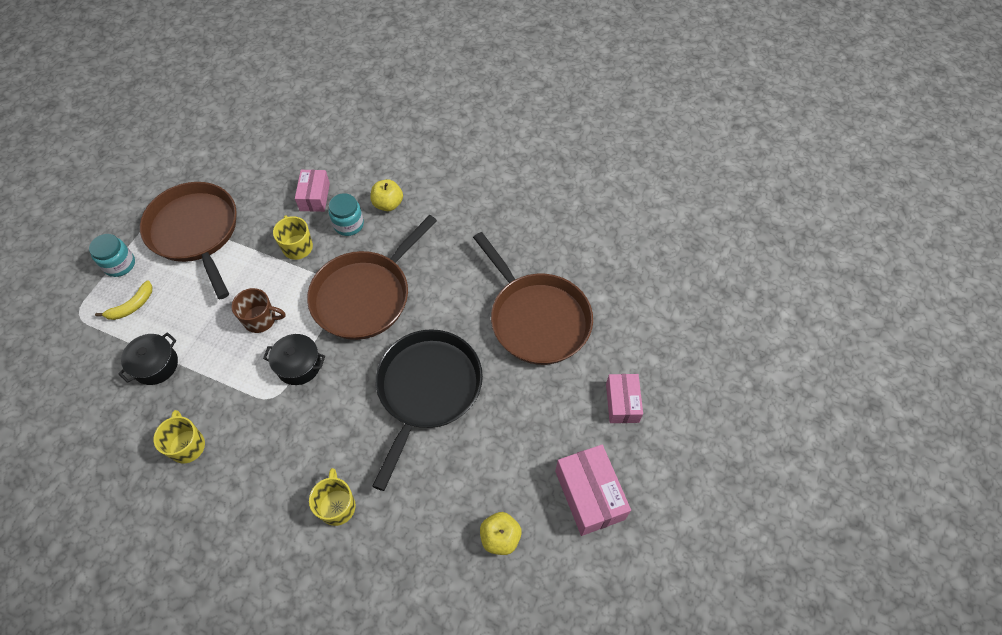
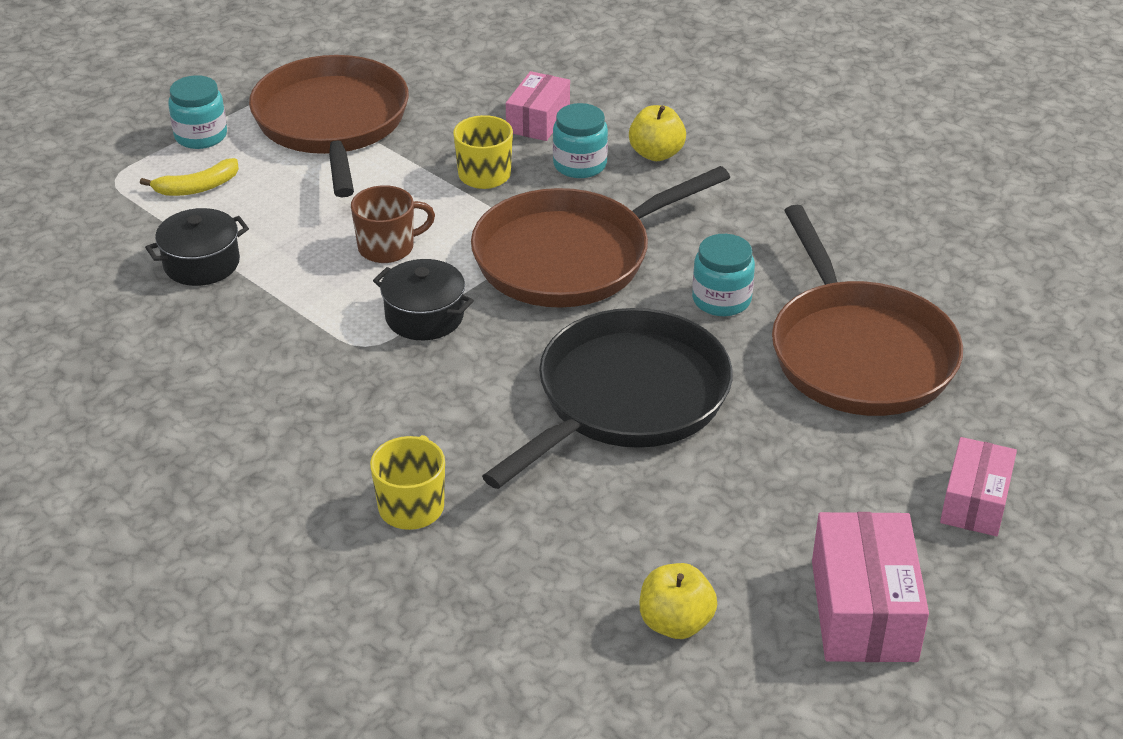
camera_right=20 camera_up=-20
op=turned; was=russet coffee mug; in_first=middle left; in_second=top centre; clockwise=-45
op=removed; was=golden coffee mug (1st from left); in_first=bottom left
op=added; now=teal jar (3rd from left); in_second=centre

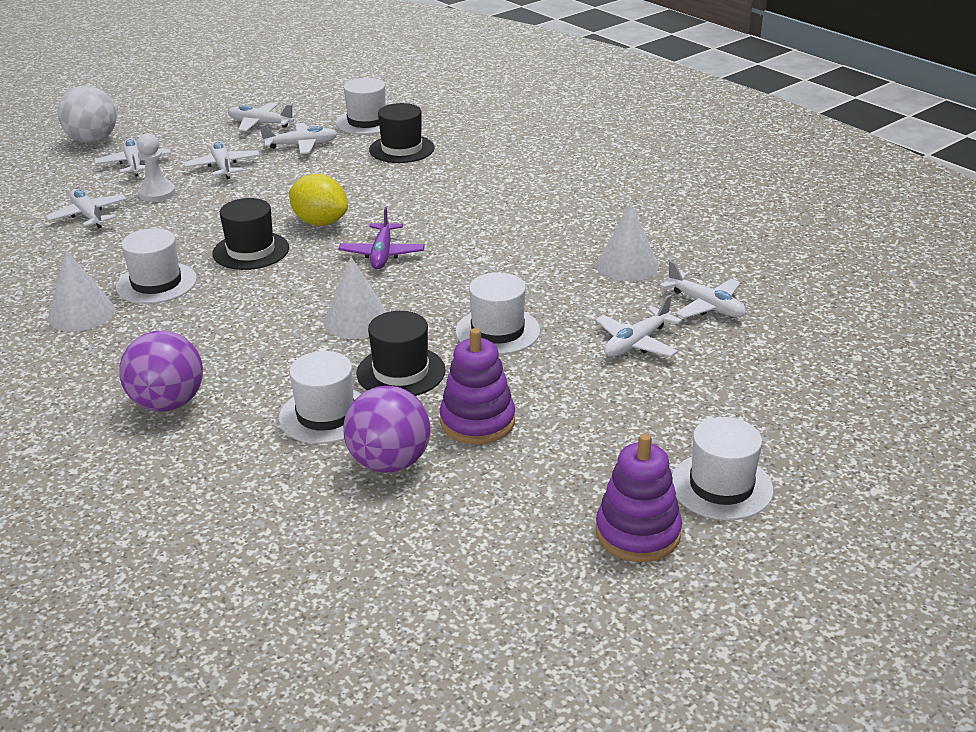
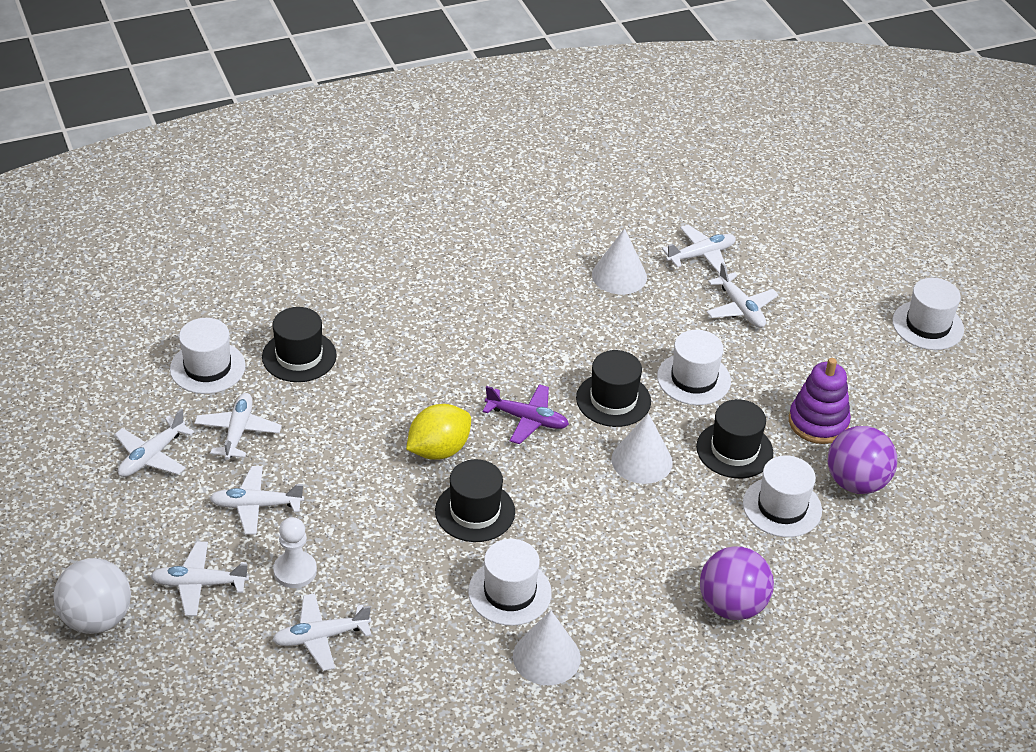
camera_right=-75 camera_up=10
op=removed; was=royal purple stacking rings (2nd from left); in_first=bottom centre
op=added; now=black top hat (3rd from left); in_second=centre

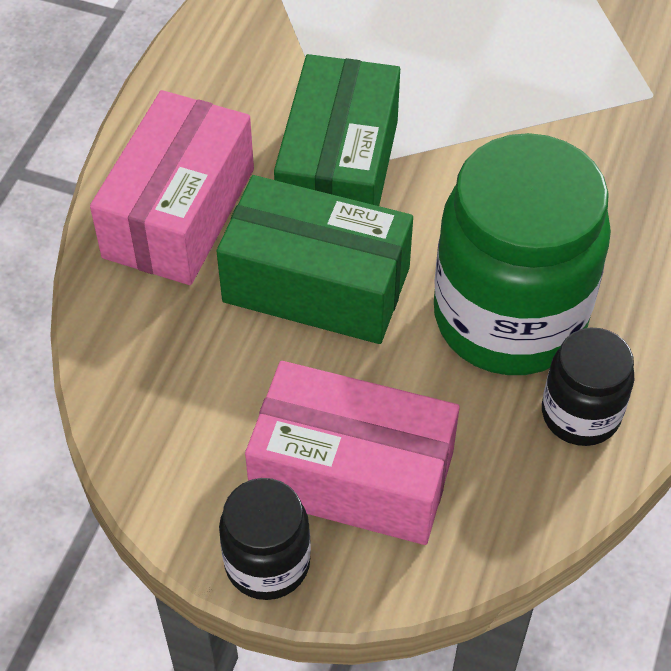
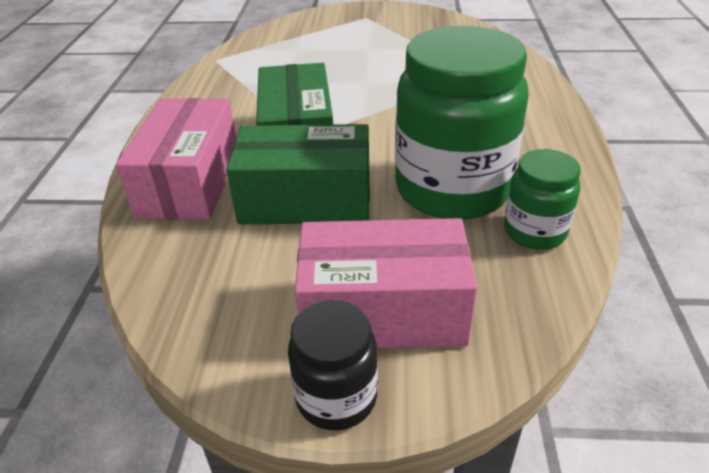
camera_right=-15 camera_up=-15
op=recoloured; was=black jar (2nd from left); now=green jar (2nd from left); in_first=middle right; in_second=middle right

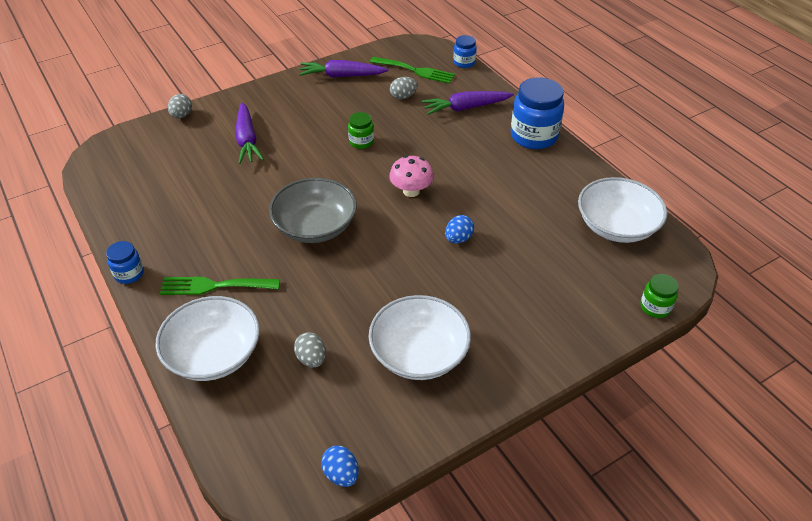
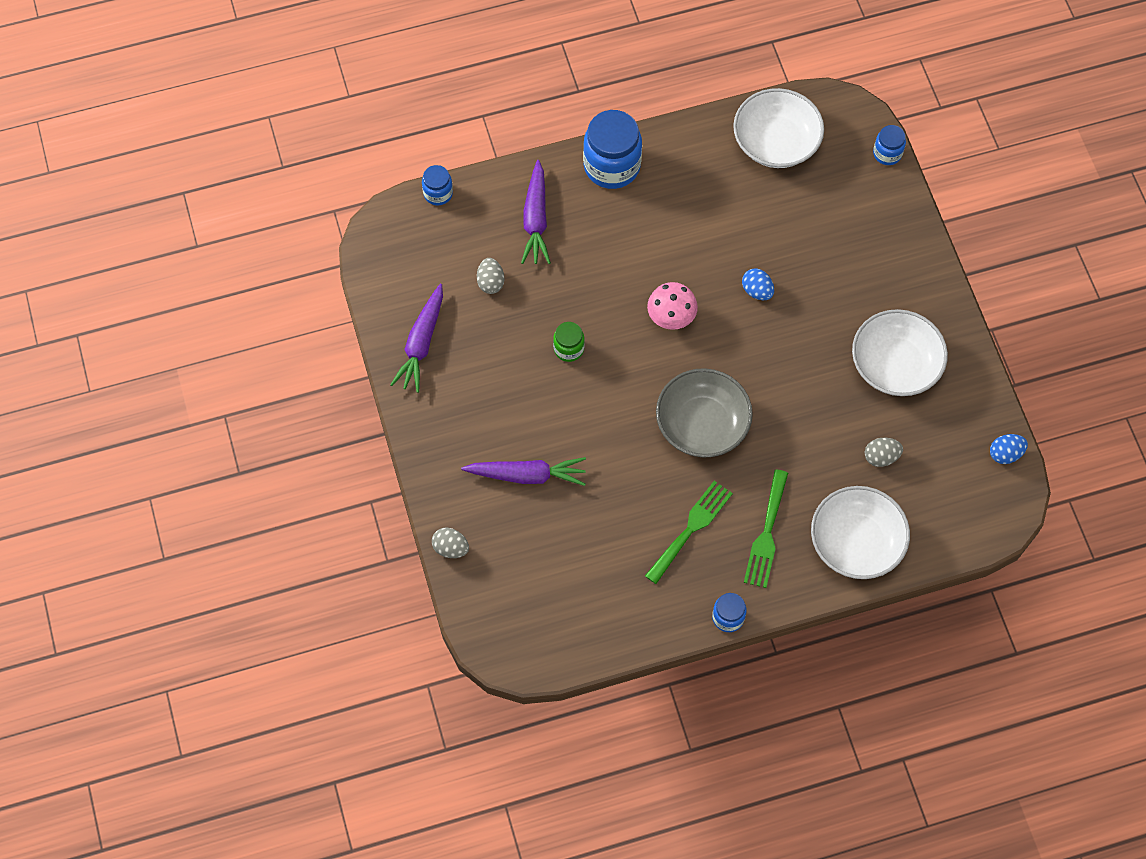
camera_right=-75 camera_up=20
op=moved; was=green fork (2nd from left in the first image); now=green fork (1st from left); in_first=top centre; in_second=centre
op=recoloured; was=green jar (2nd from left); now=royal blue jar (4th from left); in_first=middle right; in_second=top right

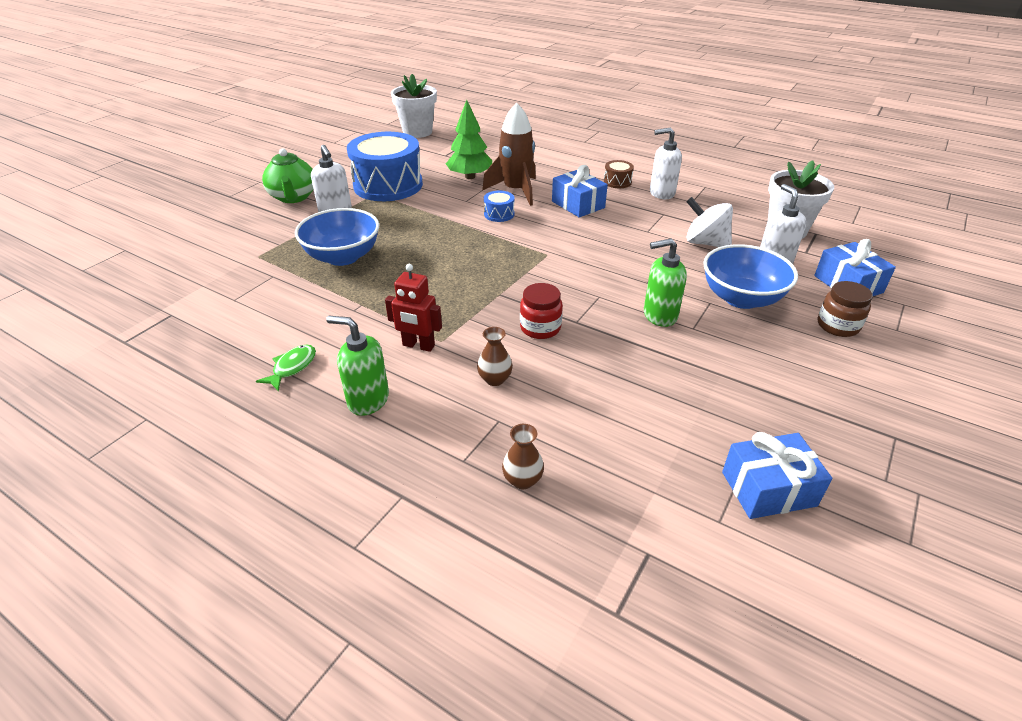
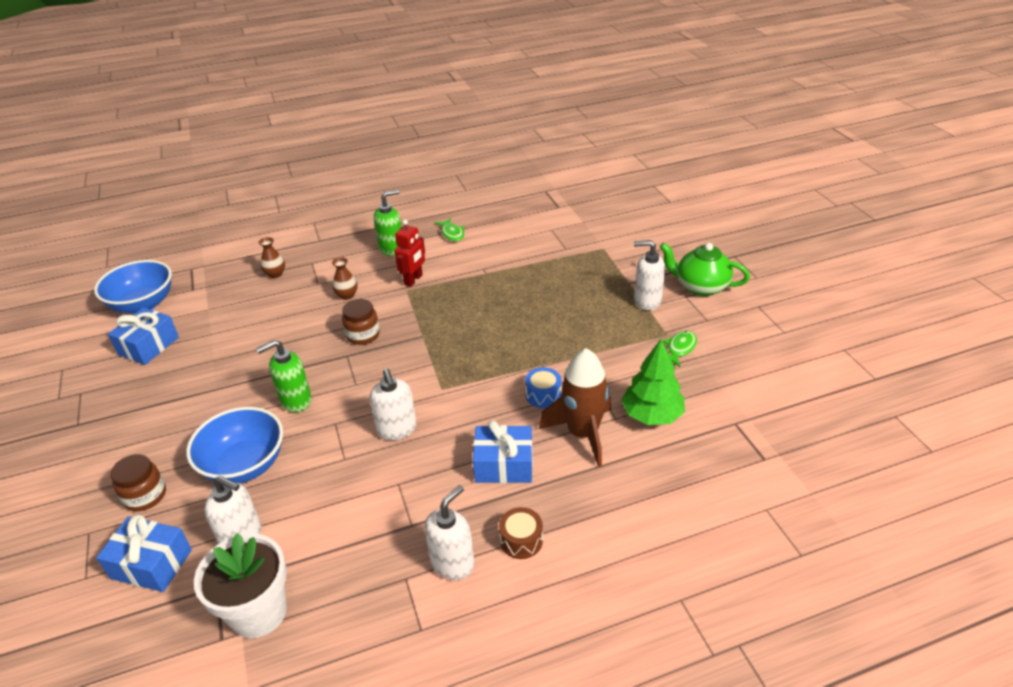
camera_right=130 camera_up=0
op=removed; was=pure white potted plant (1st from left); in_first=top centre
op=replaced; was=royal blue snare drum (1st from left); now=green fish (2nd from left); in_first=top centre; in_second=middle right
op=removed; was=pure white toy top; in_first=top right
op=moved; was=royal blue serving bowl (1st from left); in_first=top left; in_second=middle left
op=turned; was=green pump bottle (2nd from left in the first image); in_first=centre; in_second=middle left; clockwise=-150
op=turned; was=crimson toy robot; in_first=centre; in_second=centre; clockwise=150
op=recoloured; was=crimson jar; now=russet jar (2nd from left); in_first=centre; in_second=centre
op=added; now=pure white pump bottle (2nd from left); in_second=centre

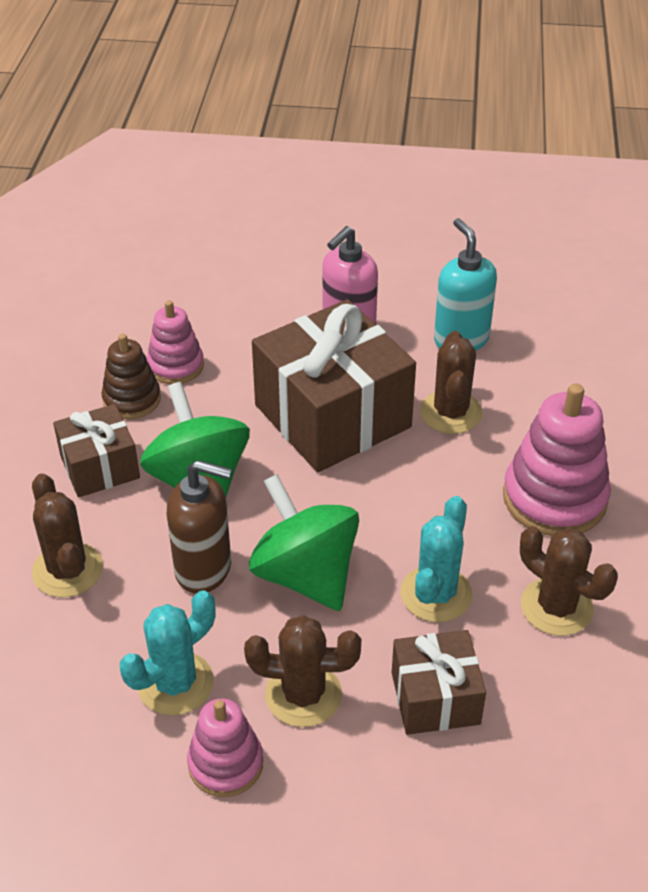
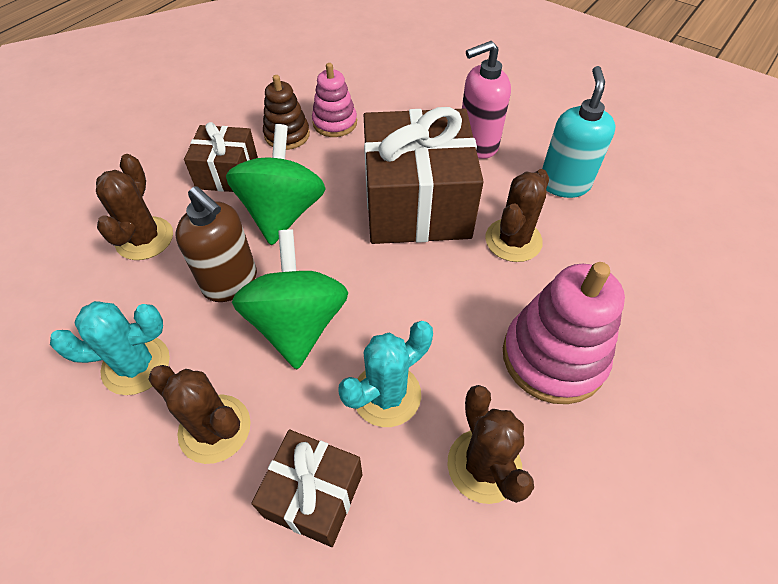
camera_right=30 camera_up=10
op=removed; was=rose-pink stacking rings (2nd from left); in_first=bottom centre

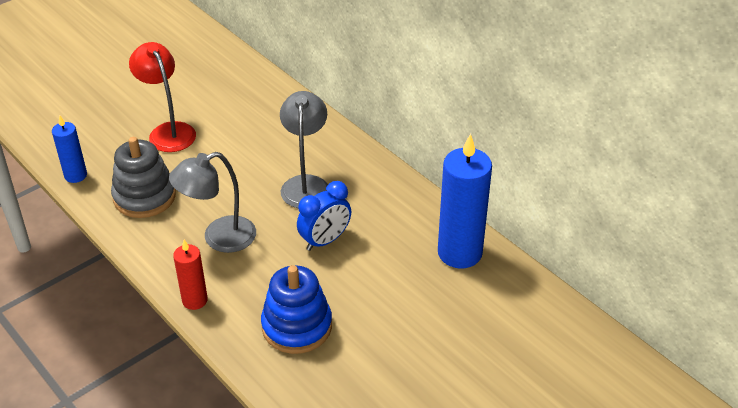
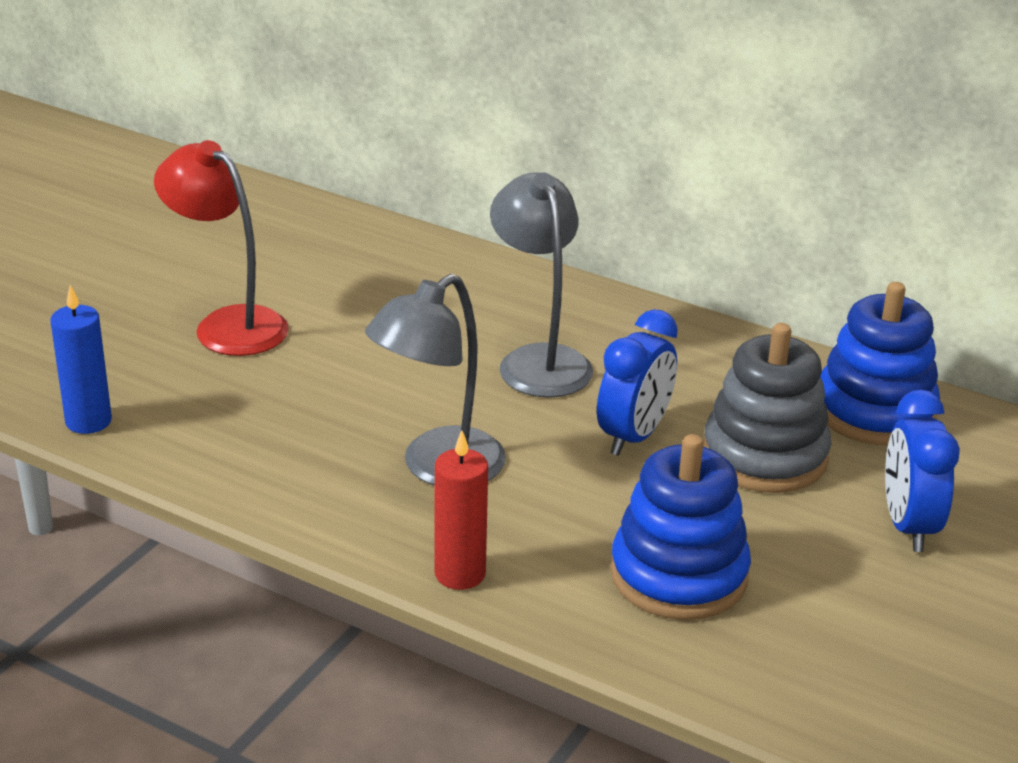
camera_right=-20 camera_up=-10
op=replaced; was=royal blue pillar candle (2nd from left); now=royal blue stacking rings (2nd from left); in_first=centre; in_second=middle right
op=moved; was=ash-grey stacking rings; in_first=middle left; in_second=middle right
op=added; now=royal blue bedside clock (2nd from left); in_second=middle right

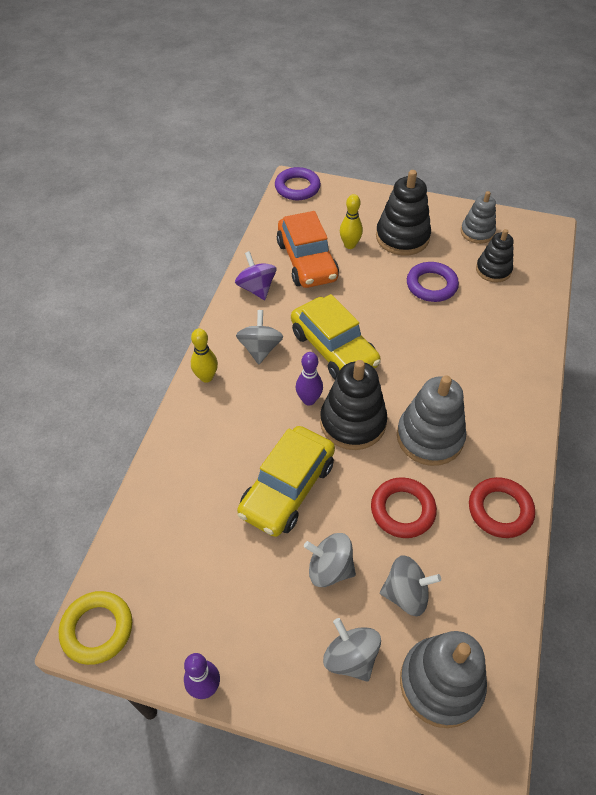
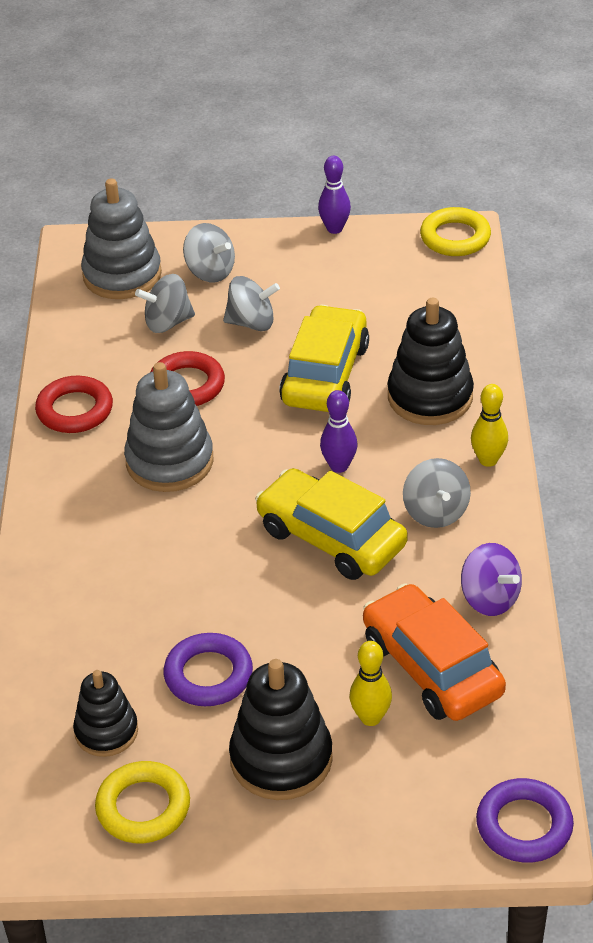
camera_right=165 camera_up=-10
op=replaced; was=ash-grey stacking rings (3rd from left); now=golden hoop (1st from left); in_first=top right; in_second=bottom left
op=moved; was=black stacking rings (1st from left in the first image); now=black stacking rings (3rd from left); in_first=centre; in_second=middle right

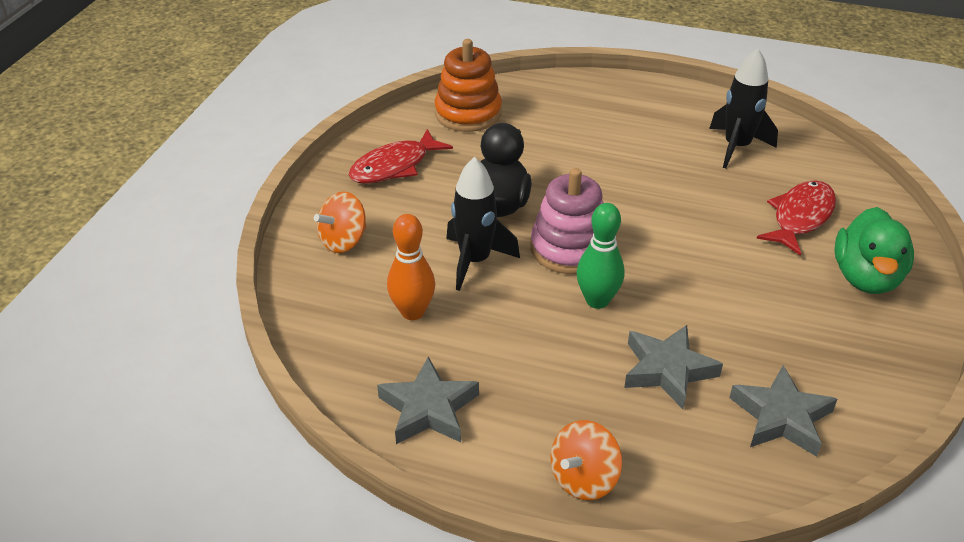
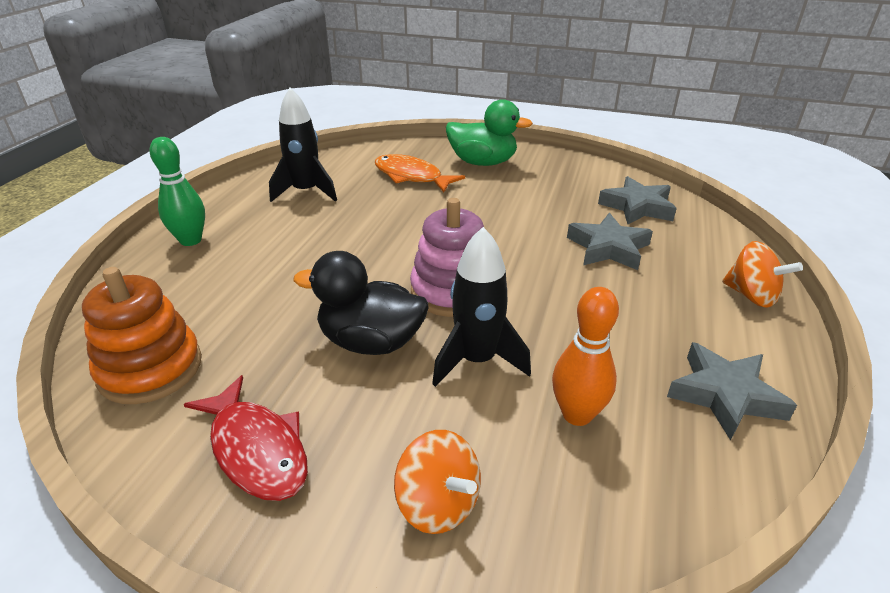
camera_right=-90 camera_up=-5
op=recoloured; was=crimson fish (2nd from left); now=orange fish; in_first=middle right; in_second=top centre
op=moved; was=green tenpin; in_first=centre; in_second=top left

